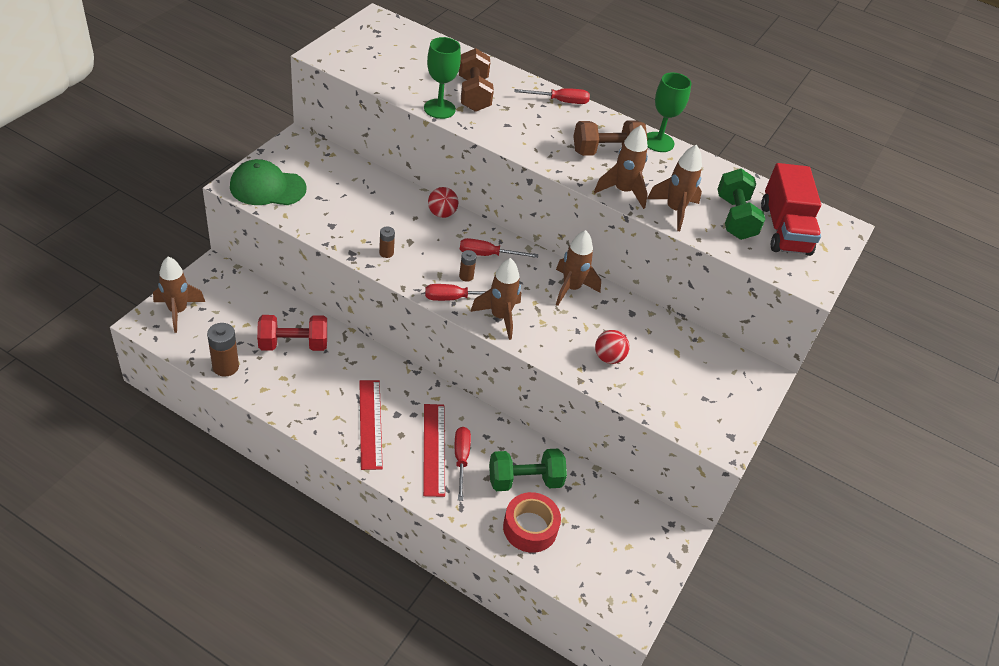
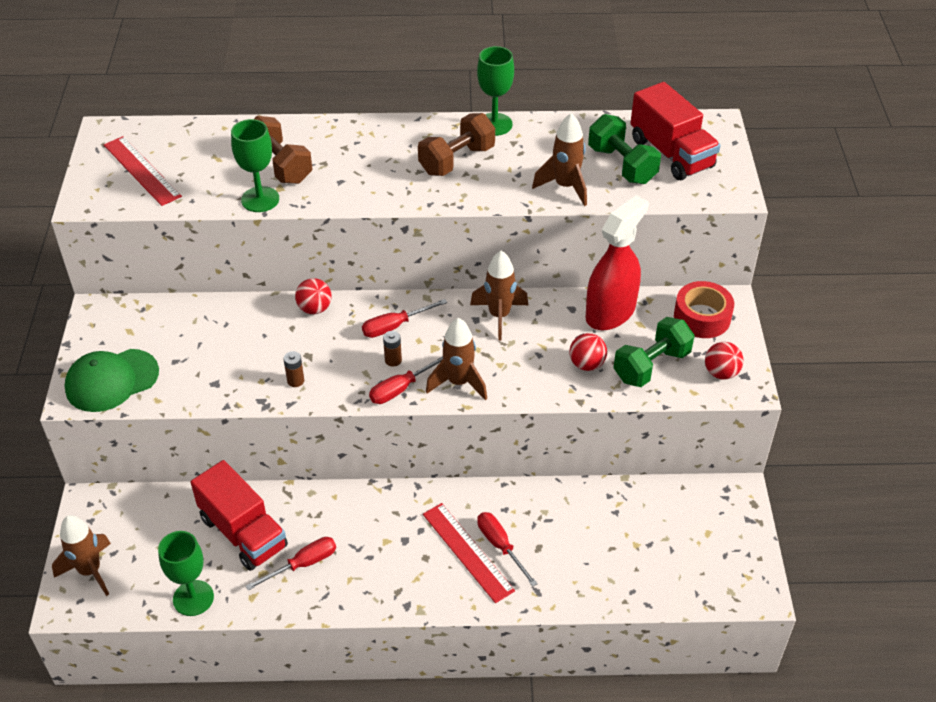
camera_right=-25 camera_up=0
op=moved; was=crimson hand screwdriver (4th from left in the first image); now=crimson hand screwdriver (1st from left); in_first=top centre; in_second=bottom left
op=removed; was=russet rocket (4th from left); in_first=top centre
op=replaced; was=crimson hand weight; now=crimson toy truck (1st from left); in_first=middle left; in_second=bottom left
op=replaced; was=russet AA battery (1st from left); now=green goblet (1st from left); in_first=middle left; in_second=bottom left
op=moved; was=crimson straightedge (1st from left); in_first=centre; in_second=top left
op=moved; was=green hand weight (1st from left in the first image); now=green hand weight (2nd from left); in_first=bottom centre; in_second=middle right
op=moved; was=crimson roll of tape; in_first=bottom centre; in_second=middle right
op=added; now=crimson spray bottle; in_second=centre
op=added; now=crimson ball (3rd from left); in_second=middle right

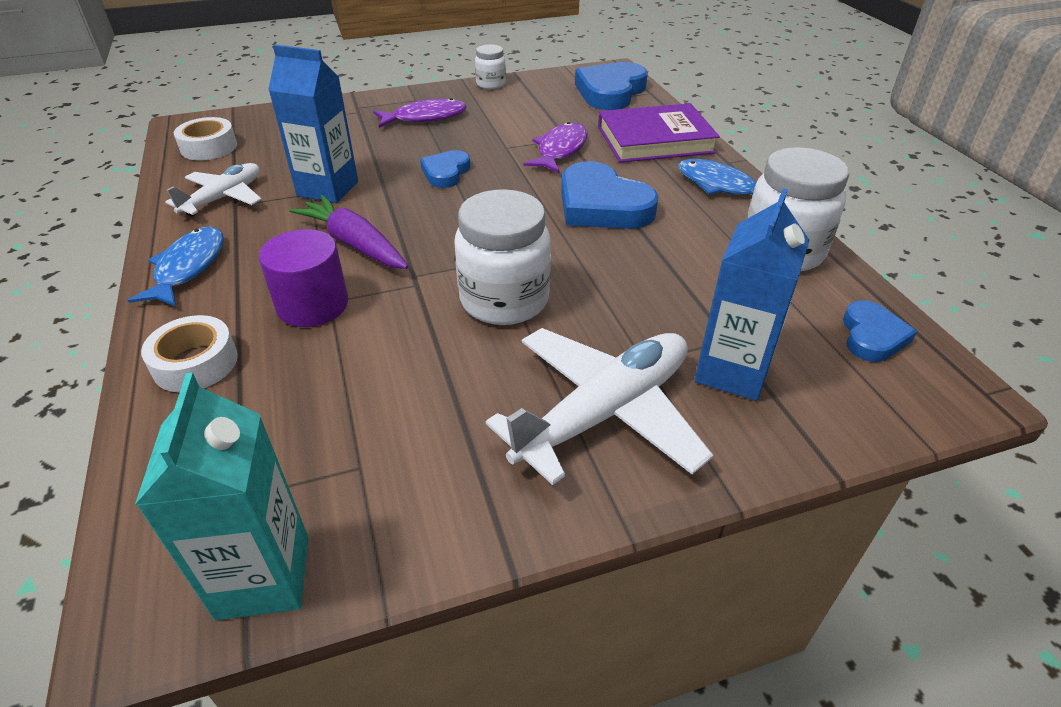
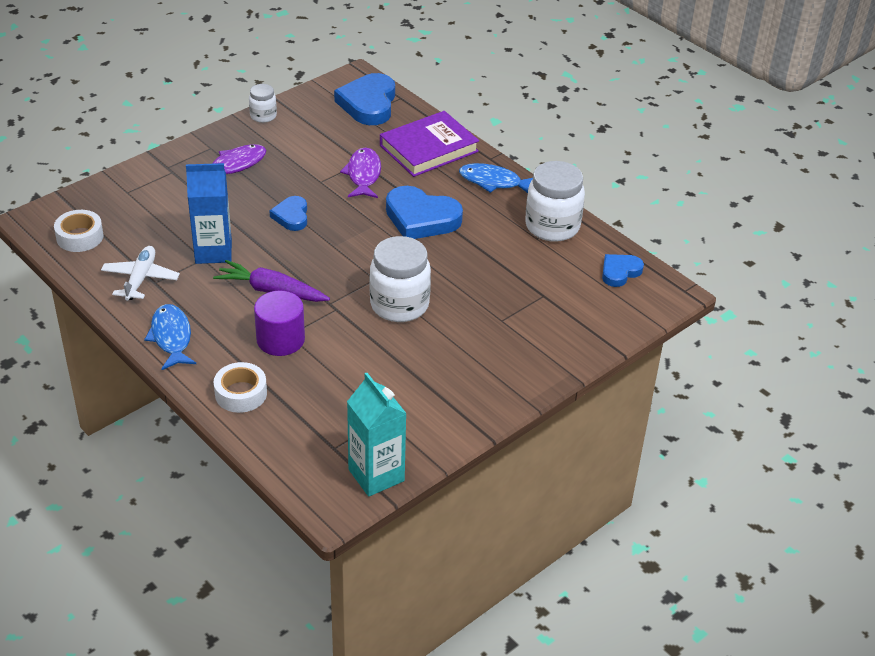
camera_right=-25 camera_up=0
op=removed; was=royal blue milk carton (2nd from left); in_first=middle right
op=turned; was=royal blue heart shape (4th from left); in_first=middle right; in_second=middle right; clockwise=-120
op=removed; was=pure white plane (2nd from left); in_first=centre

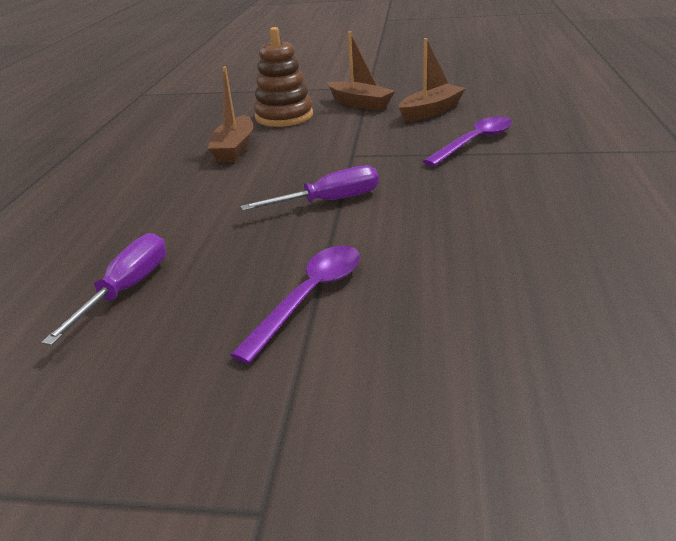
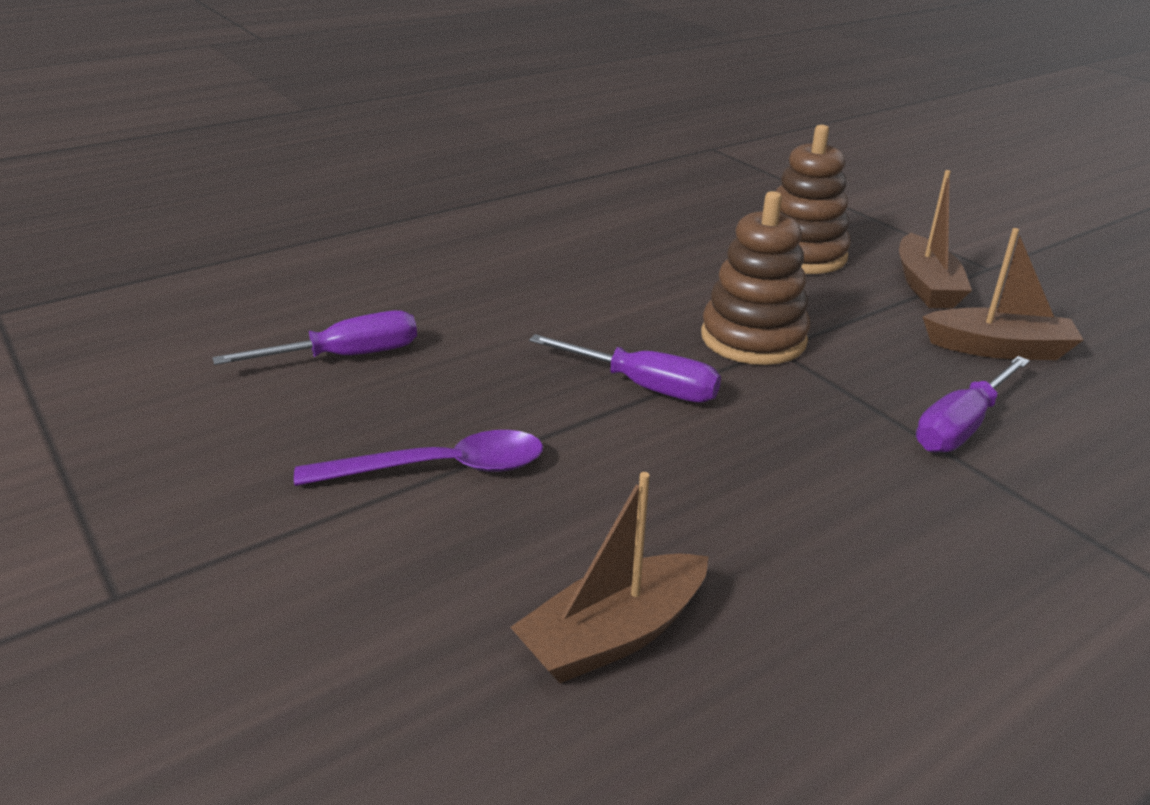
camera_right=45 camera_up=0
op=moved; was=russet sailboat (1st from left); in_first=top centre; in_second=bottom centre
op=replaced; was=royal purple tablespoon (2nd from left); now=royal purple hand screwdriver (3rd from left); in_first=top right; in_second=middle right
op=added; now=russet stacking rings (1st from left); in_second=centre

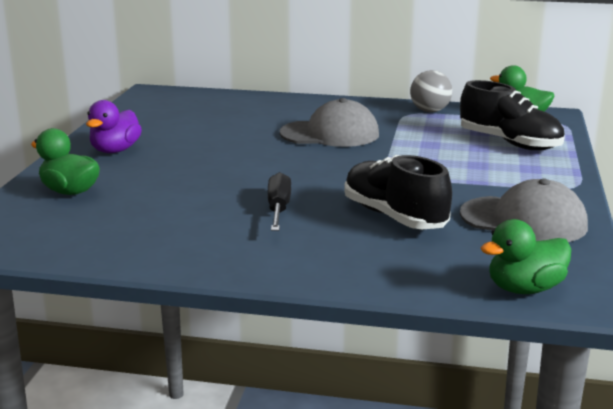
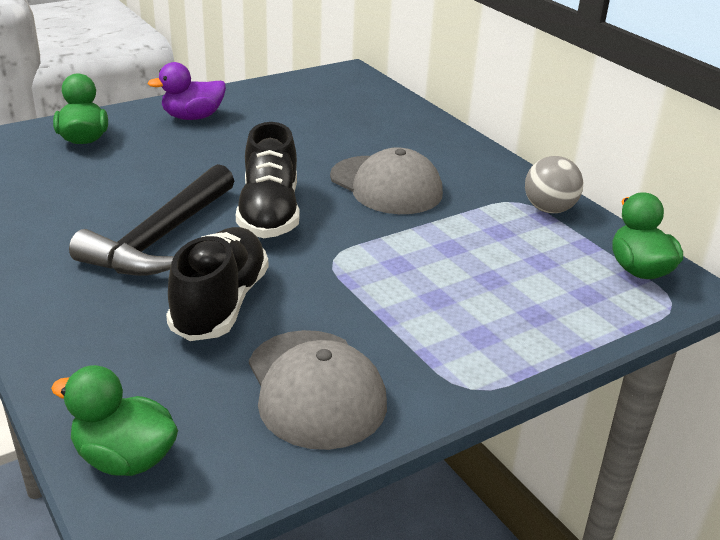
camera_right=45 camera_up=10
op=moved; was=black lace-up shoe (2nd from left); in_first=top right; in_second=centre
op=replaced; was=black hand screwdriver; now=black hammer; in_first=centre; in_second=middle left

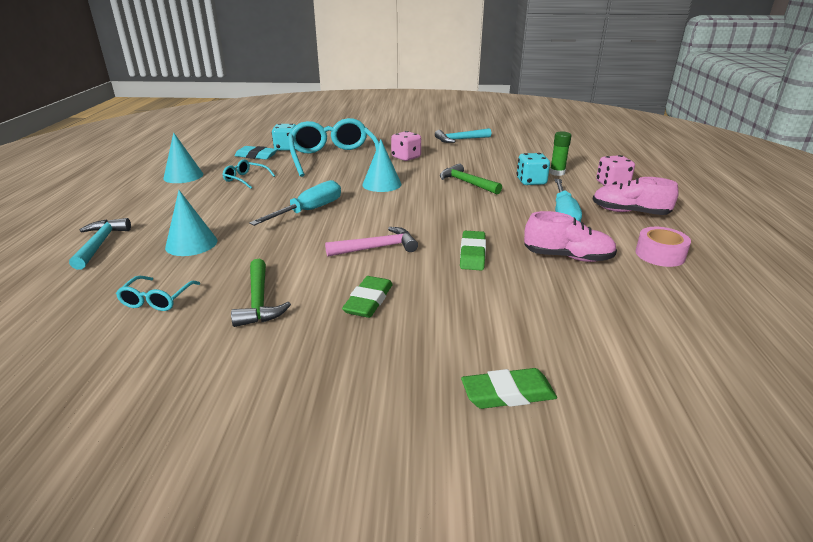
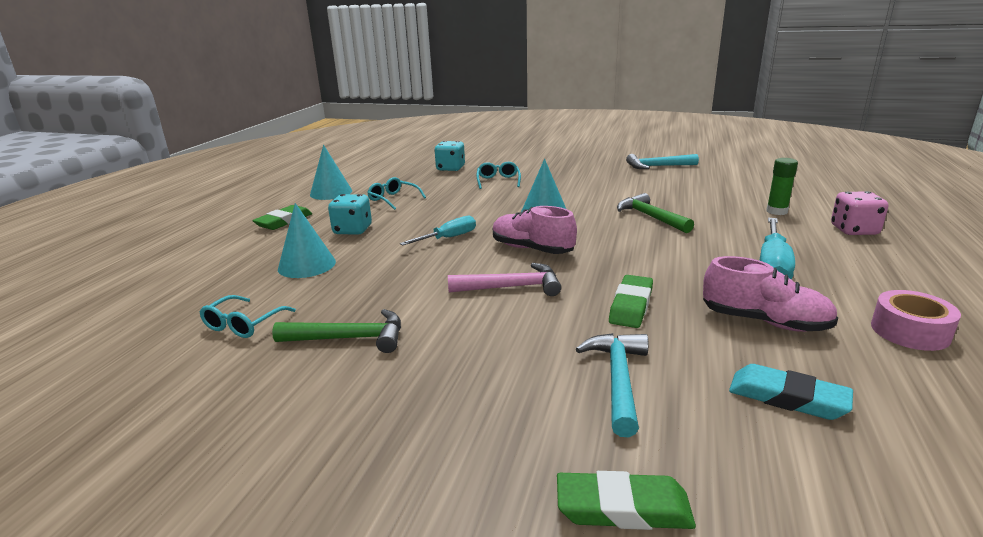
camera_right=15 camera_up=-5
op=resized; was=teal eyeglasses (3rd from left); in_first=top centre; in_second=top centre; ratio=0.44
op=removed; was=rose-pink die (1st from left); in_first=top centre
op=moved; was=teal pencil eraser; in_first=top left; in_second=bottom right
op=moved; was=teal die (2nd from left in the first image); now=teal die (1st from left); in_first=top centre; in_second=centre
op=moved; was=rose-pink lace-up shoe (2nd from left in the first image); now=rose-pink lace-up shoe (1st from left); in_first=middle right; in_second=centre
op=resized; was=teal hand screwdriver (1st from left); in_first=centre; in_second=centre; ratio=0.66
op=moved; was=teal hammer (1st from left); in_first=middle left; in_second=bottom centre
op=turned; was=green hammer (1st from left); in_first=middle left; in_second=centre; clockwise=-90
op=moved; was=green pencil eraser (1st from left); in_first=centre; in_second=middle left

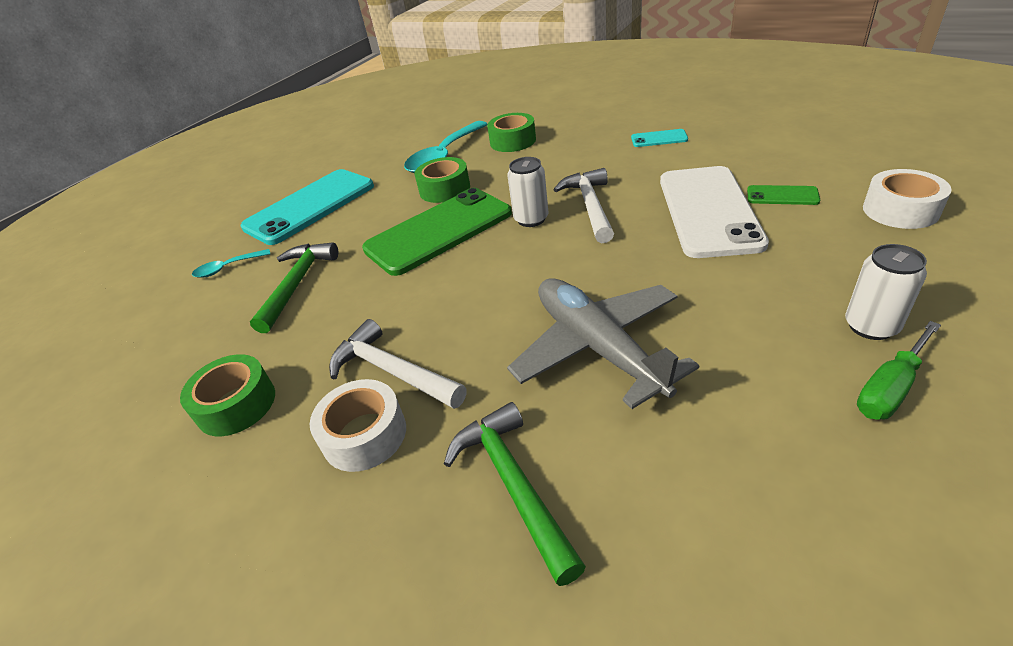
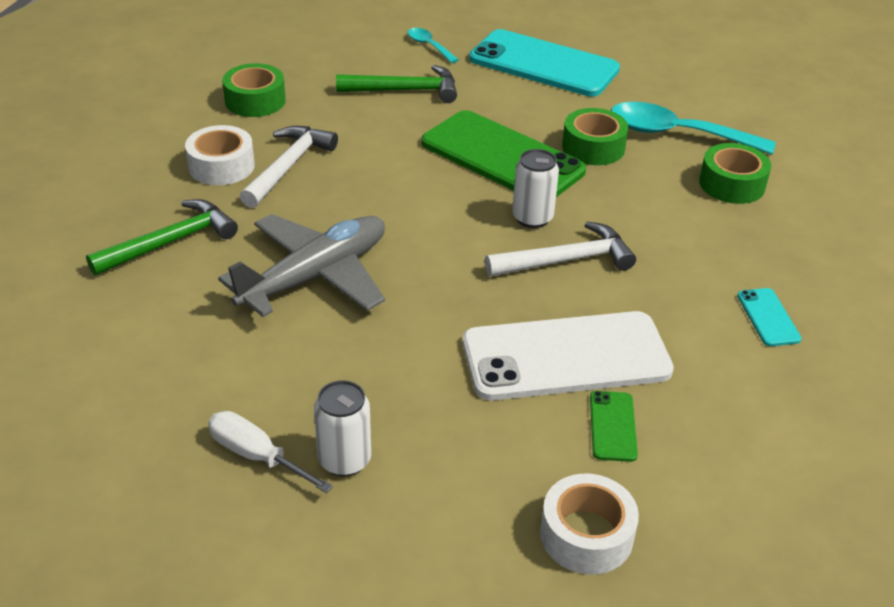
camera_right=70 camera_up=0
op=recoloured; was=green hand screwdriver; now=pure white hand screwdriver; in_first=middle right; in_second=bottom left

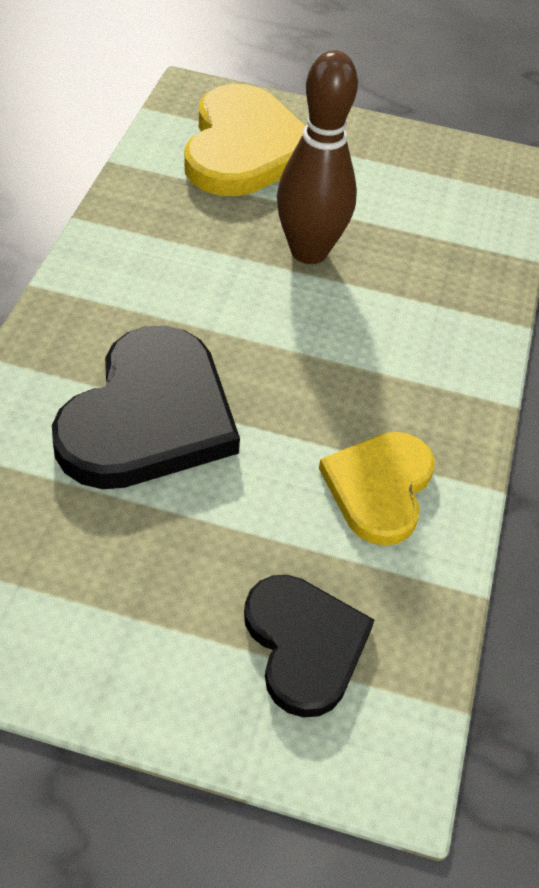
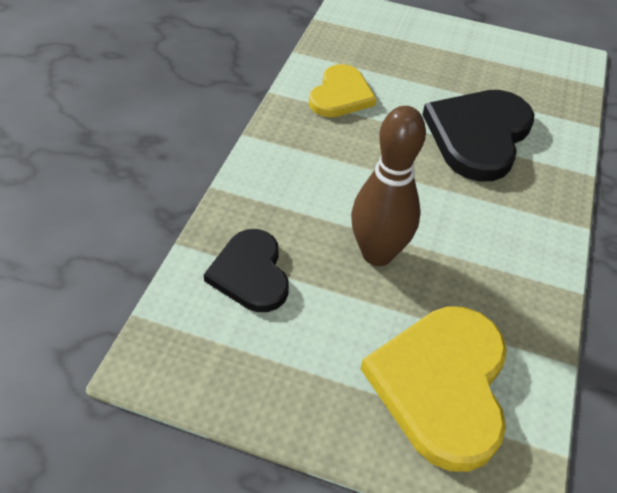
camera_right=-175 camera_up=0
op=moved; was=black heart shape (2nd from left in the first image); now=black heart shape (1st from left); in_first=bottom centre; in_second=centre

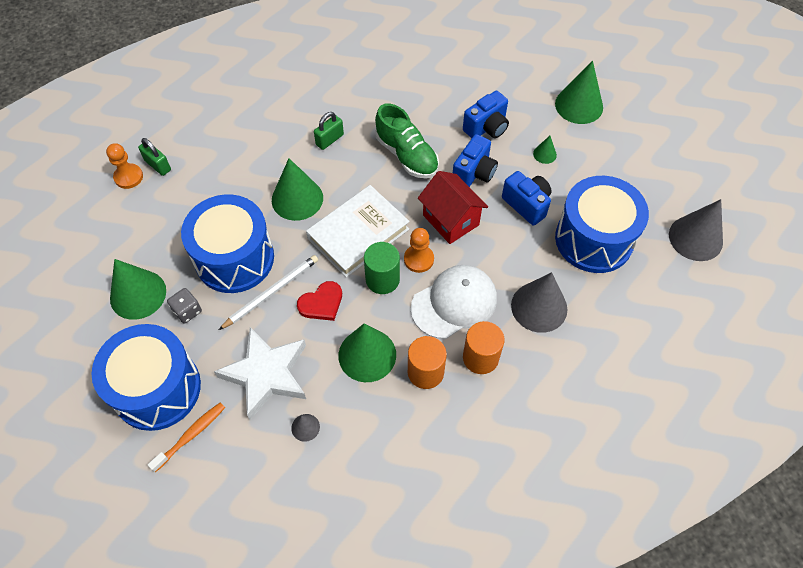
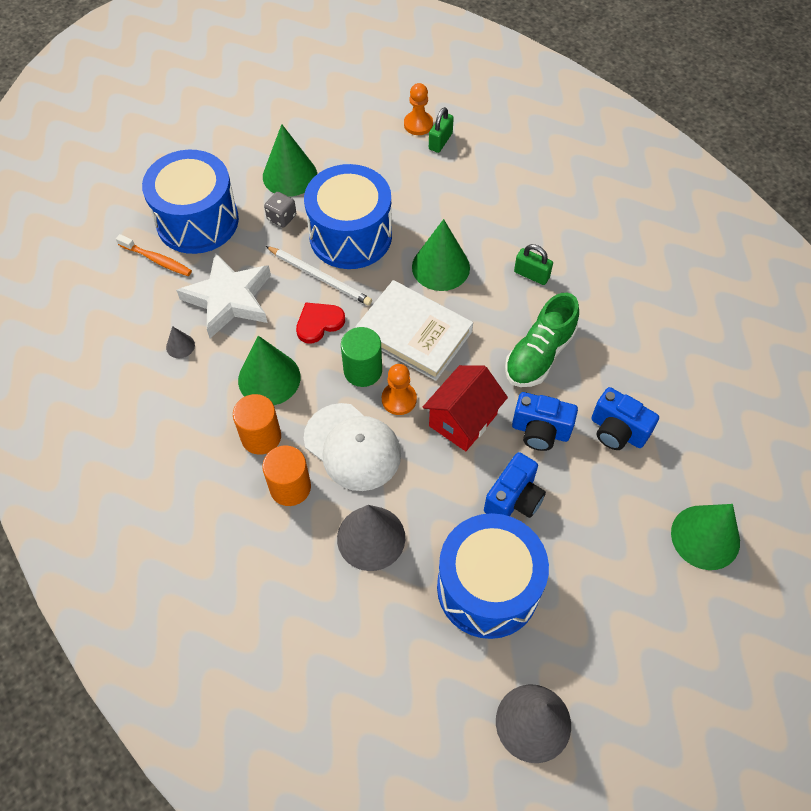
camera_right=75 camera_up=0
op=removed; was=green solid cone (4th from left); in_first=top right
op=turned; was=crimson heart shape; in_first=centre; in_second=centre; clockwise=105

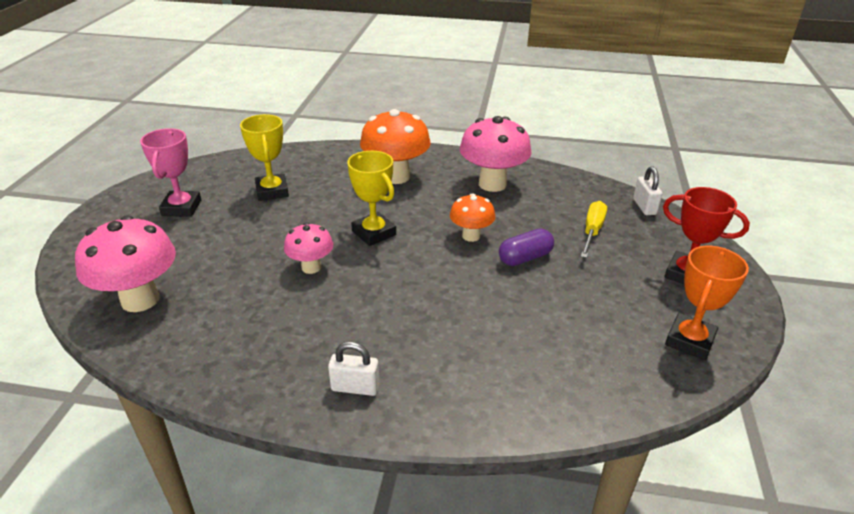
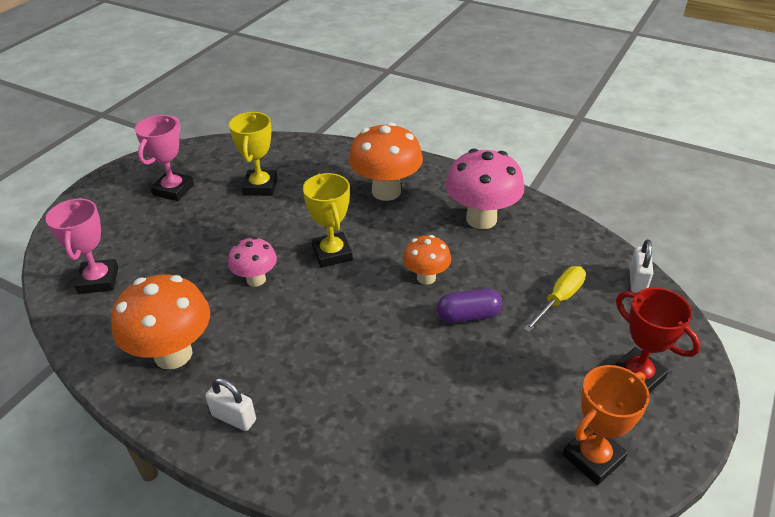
camera_right=20 camera_up=5
op=replaced; was=rose-pink toadstool (1st from left); now=rose-pink award cup (1st from left); in_first=middle left; in_second=middle left
op=added; now=orange toadstool (1st from left); in_second=middle left

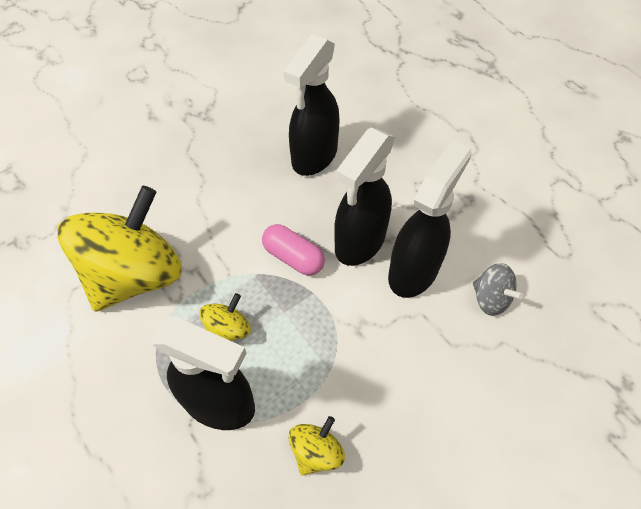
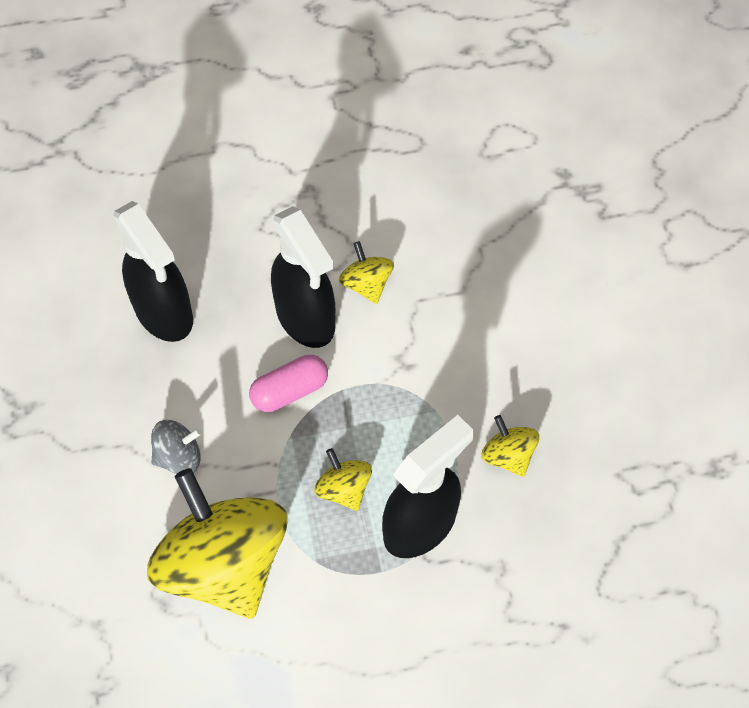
camera_right=-65 camera_up=5
op=replaced; was=black spray bottle (4th from left); now=golden toy top (3rd from left); in_first=middle right; in_second=centre
op=moved; was=ash-grey toy top; in_first=middle right; in_second=middle left

